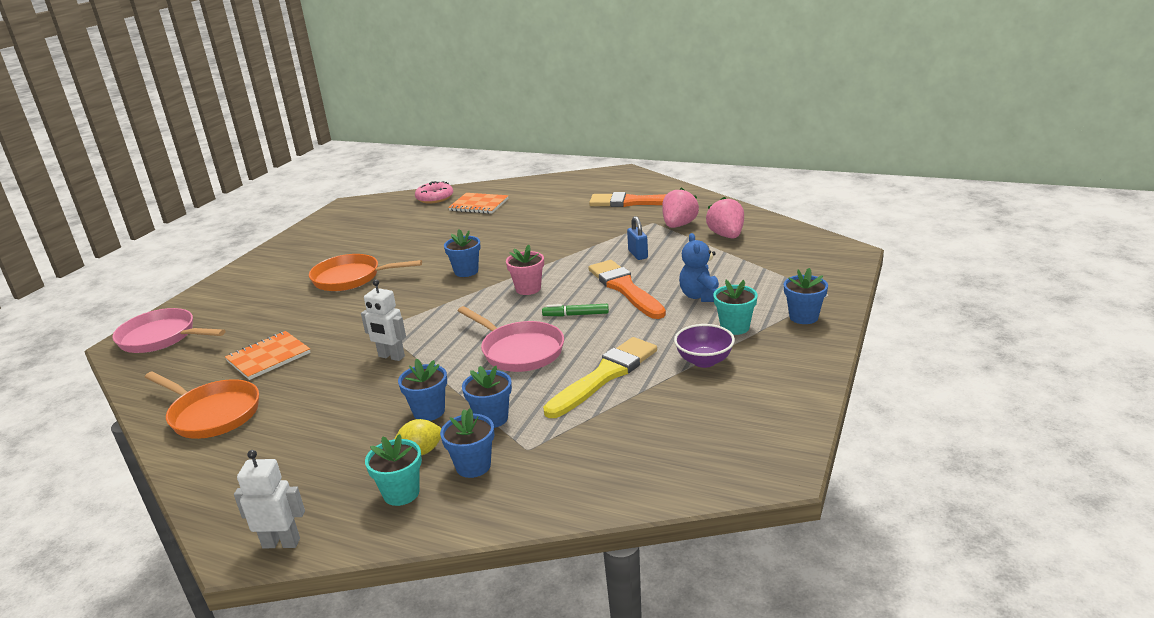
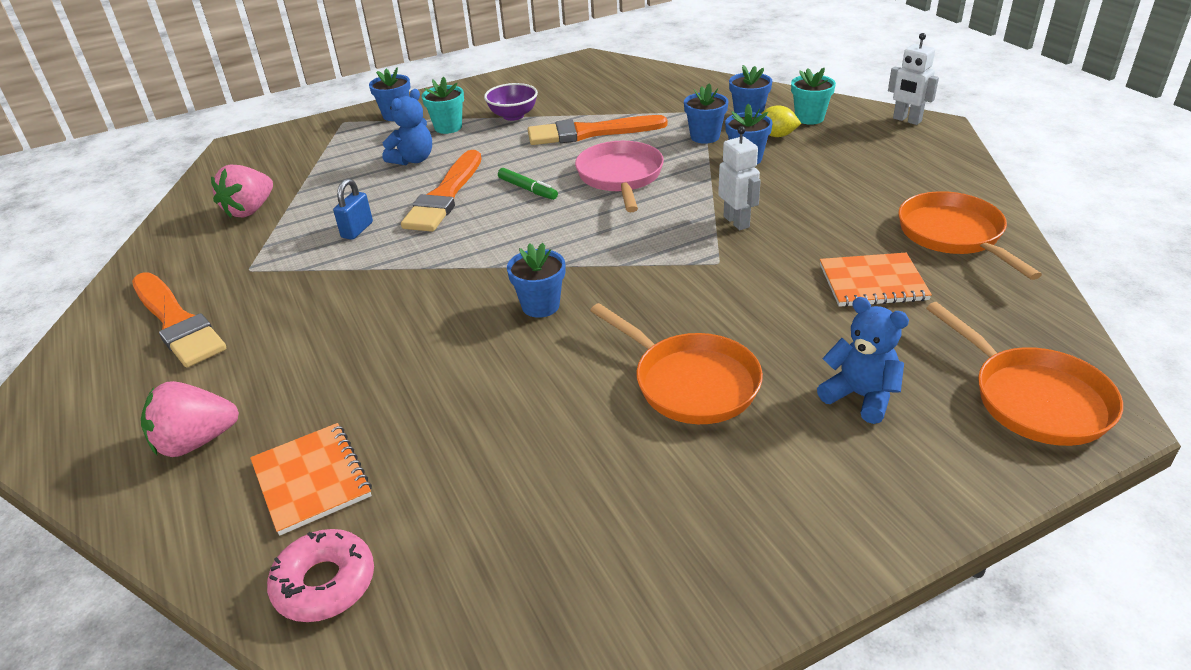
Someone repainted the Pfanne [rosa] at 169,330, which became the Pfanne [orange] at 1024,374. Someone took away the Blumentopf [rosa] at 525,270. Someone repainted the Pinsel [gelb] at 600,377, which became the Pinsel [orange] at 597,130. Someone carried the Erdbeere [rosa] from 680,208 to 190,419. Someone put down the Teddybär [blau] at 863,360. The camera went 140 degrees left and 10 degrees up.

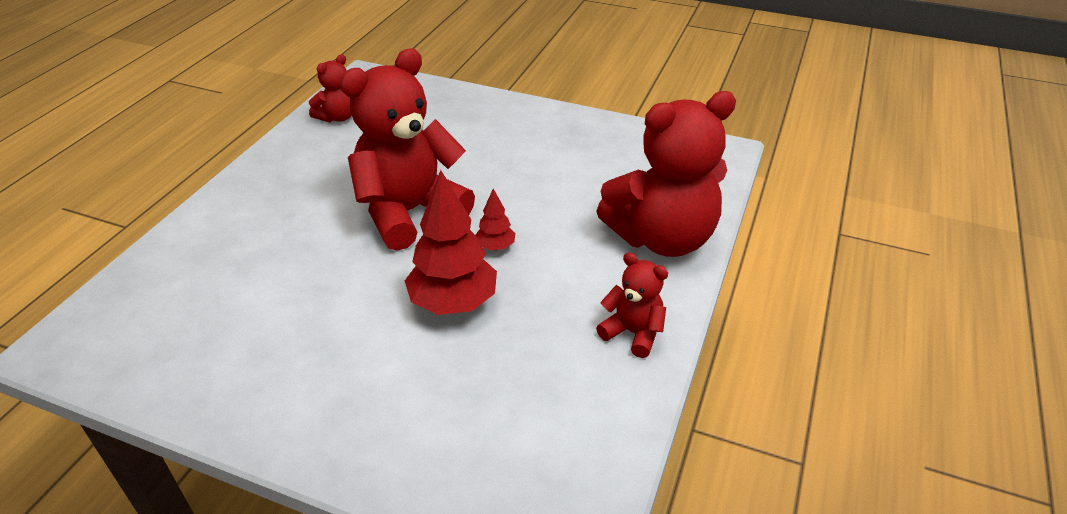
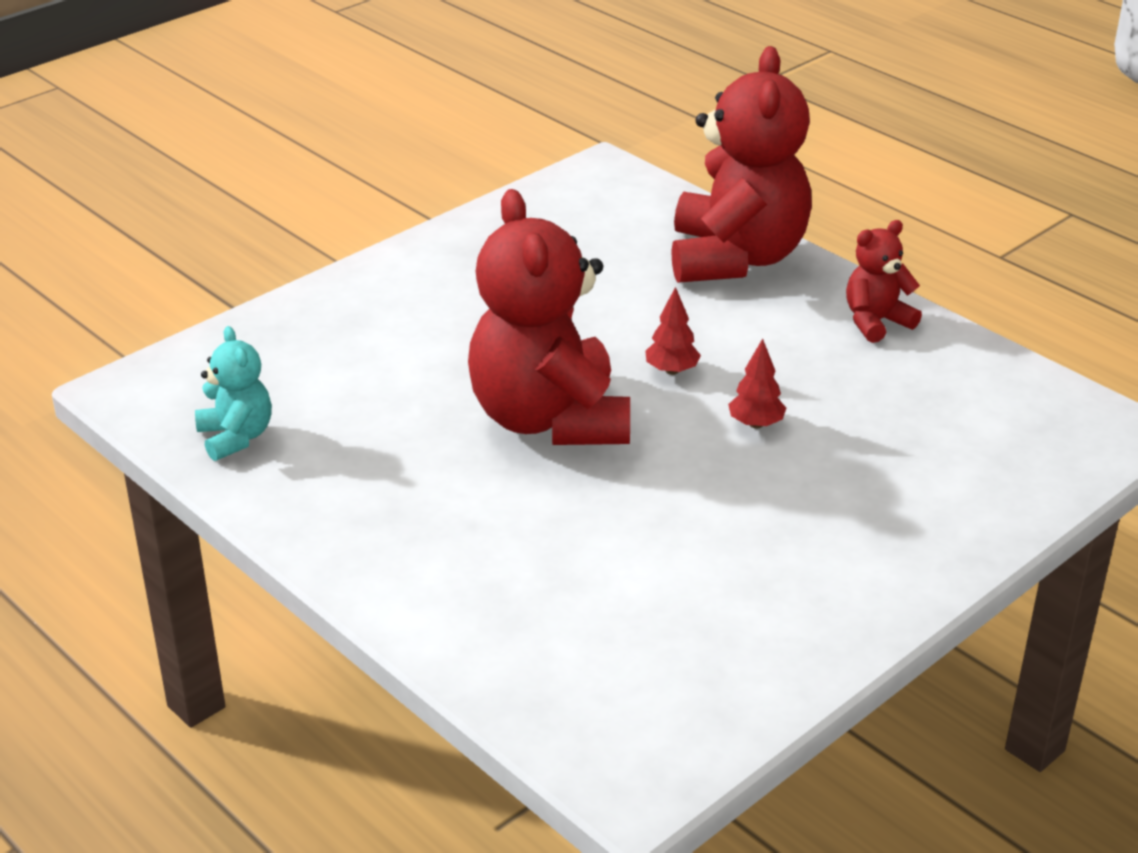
Someone repainted the Teddybär [rot] at 330,88, which became the Teddybär [türkis] at 233,393. Someone scaled the Baum [rot] at 451,242 by 0.49. The camera went 65 degrees left and 5 degrees down.

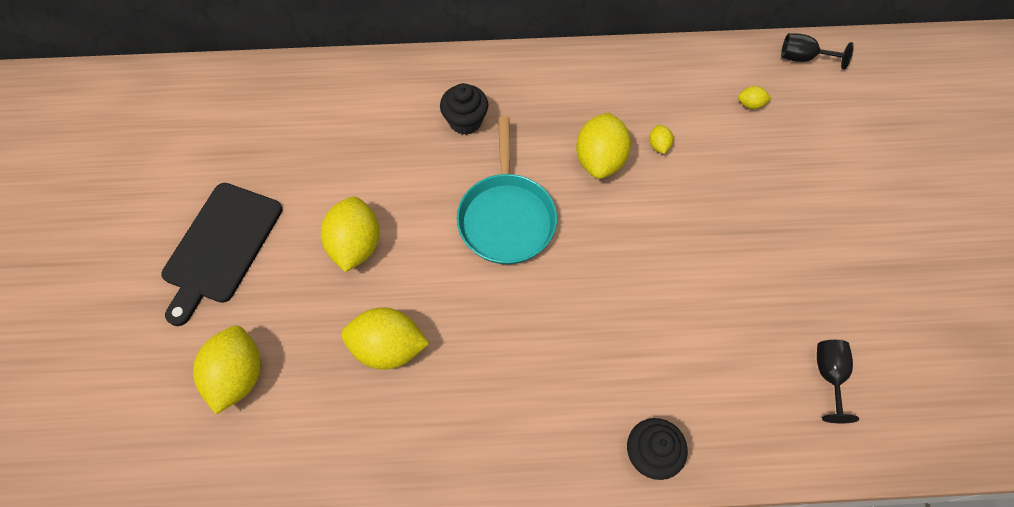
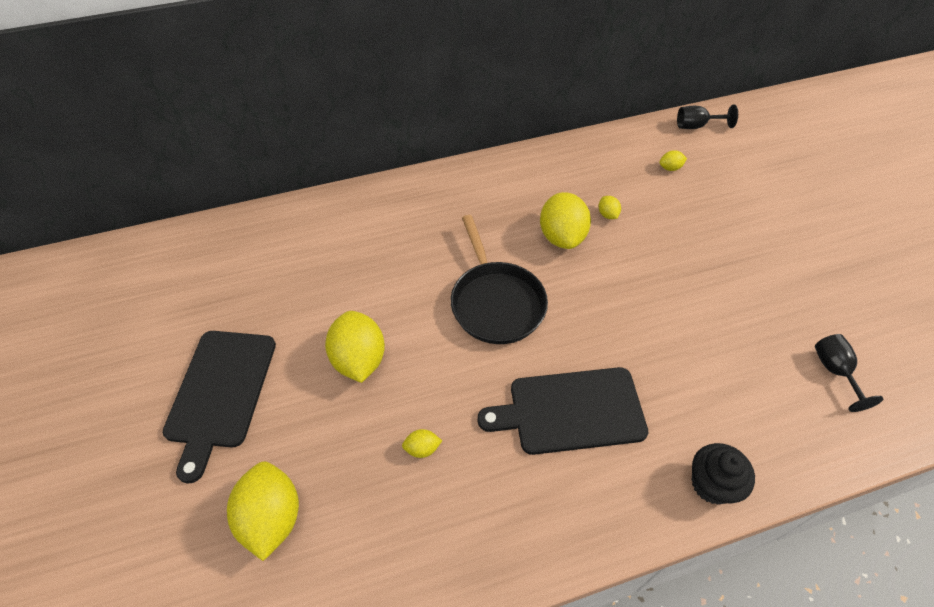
Someone scaled the Zitrone [gelb] at 385,338 by 0.45. Someone took away the Muffin [schwarz] at 464,109. Someone repainted the Pfanne [türkis] at 507,190, which became the Pfanne [schwarz] at 499,279. Someone put down the Schneidebrett [schwarz] at 563,411. The camera went 15 degrees left and 10 degrees down.

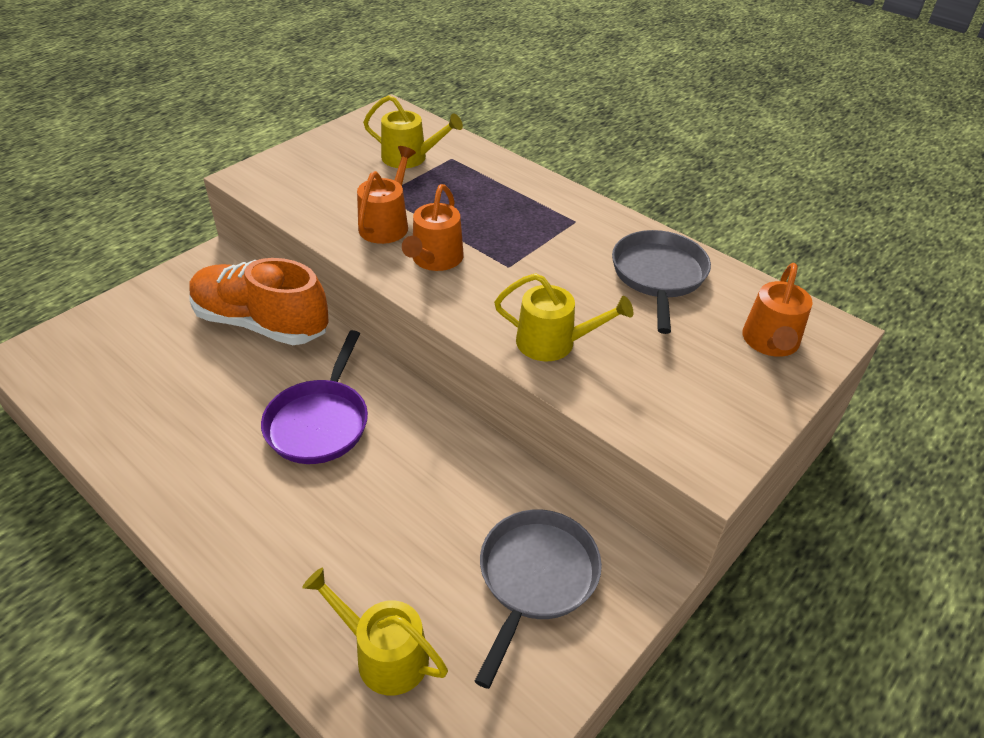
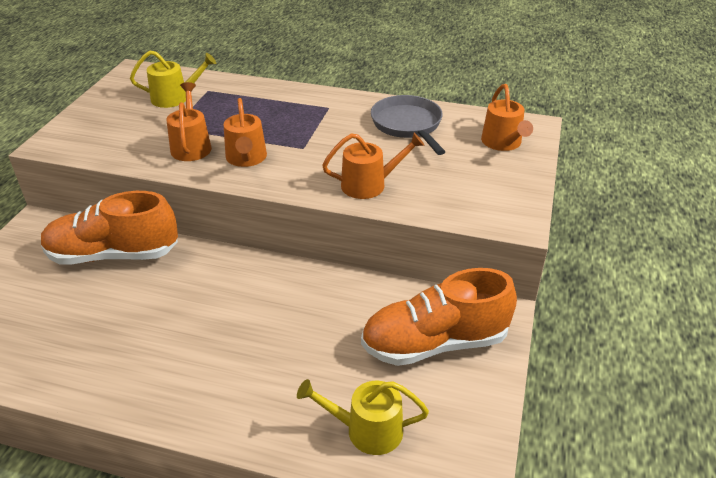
Someone took away the Pfanne [lila] at 314,397. Someone swapped the Pfanne [grau] at 538,599 for the Schuh [orange] at 439,317. Someone repainted the Gießkanne [gelb] at 563,317, which became the Gießkanne [orange] at 373,166. The camera went 25 degrees left and 5 degrees down.

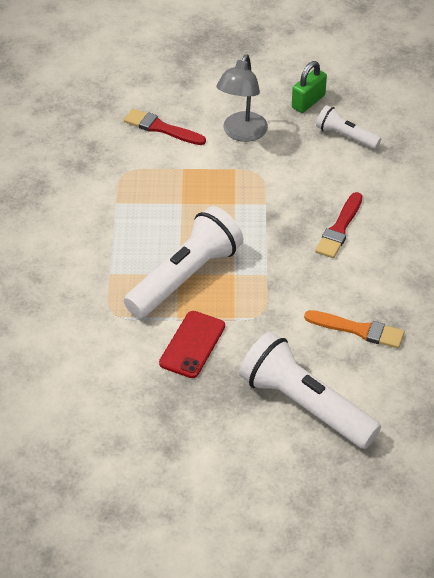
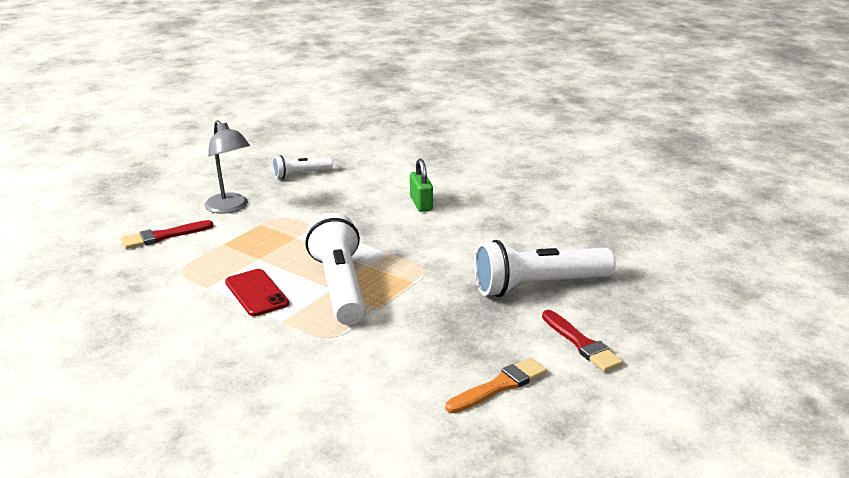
Someone carried the Handy [rot] from 192,344 to 257,292. Someone carried the Vorhängeschloss [grün] from 309,87 to 421,185. Someone carried the Pinsel [orange] from 354,329 to 496,385. Someone carried the Pinsel [rot] from 338,225 to 582,341. The camera went 55 degrees left and 20 degrees down.

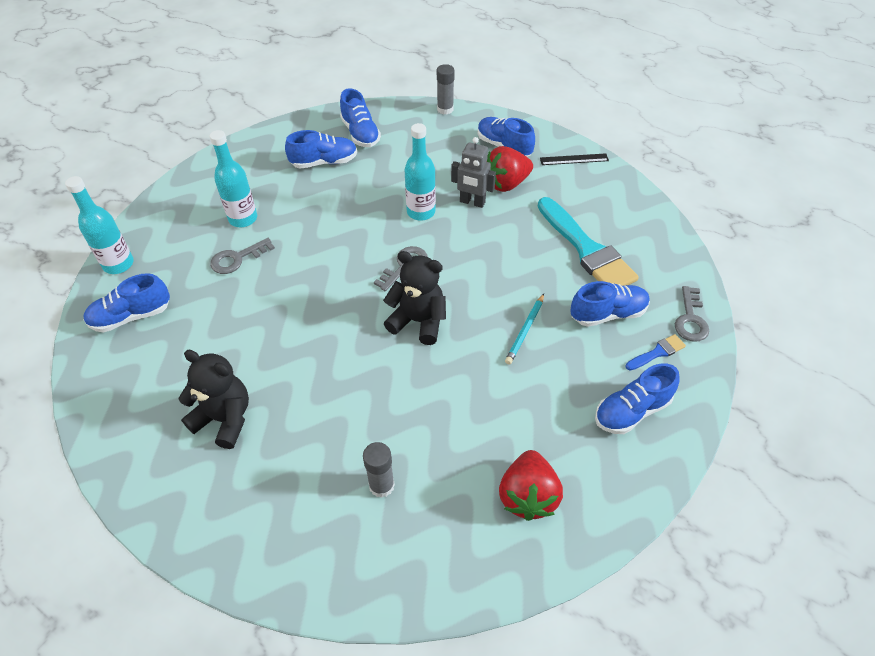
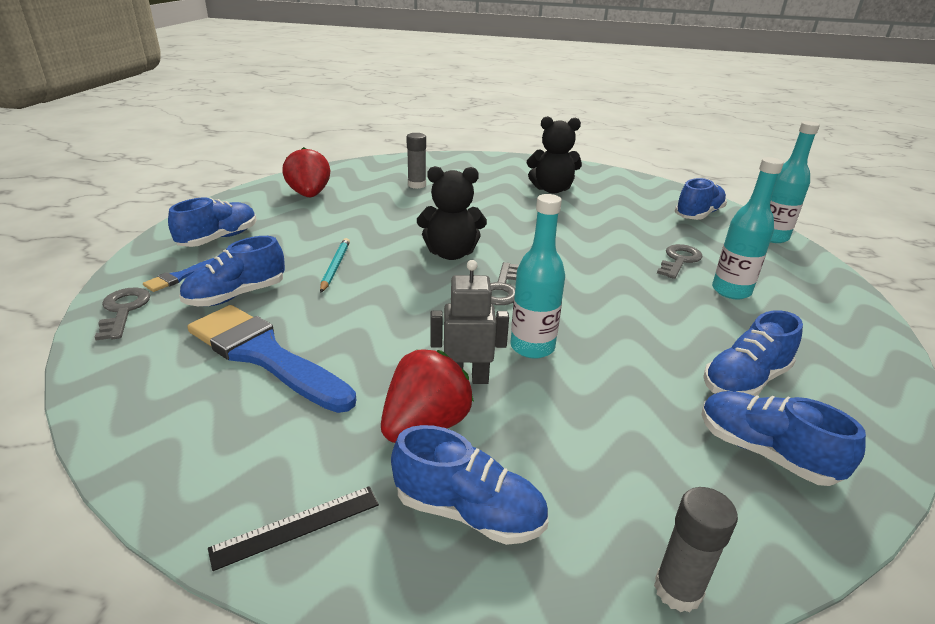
Someone repainted the Pinsel [türkis] at 588,241, which became the Pinsel [blau] at 272,359. The camera went 155 degrees right and 20 degrees down.

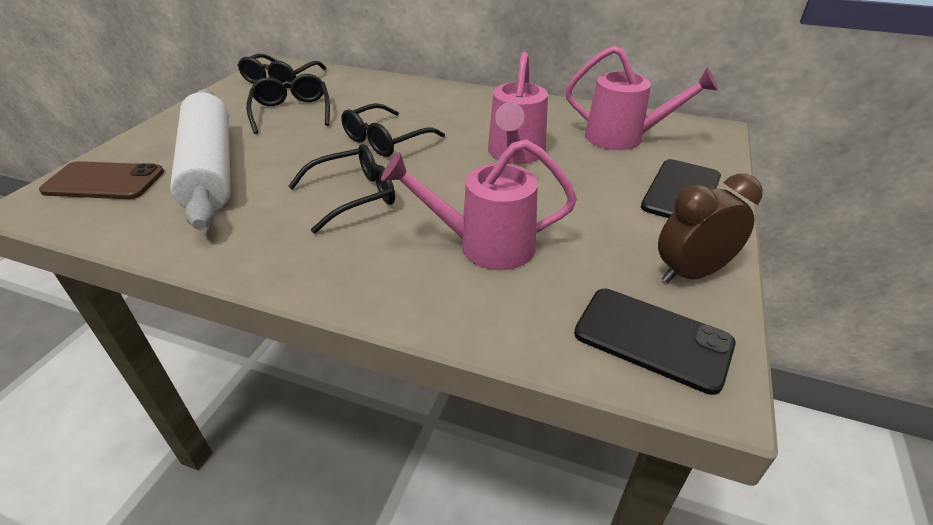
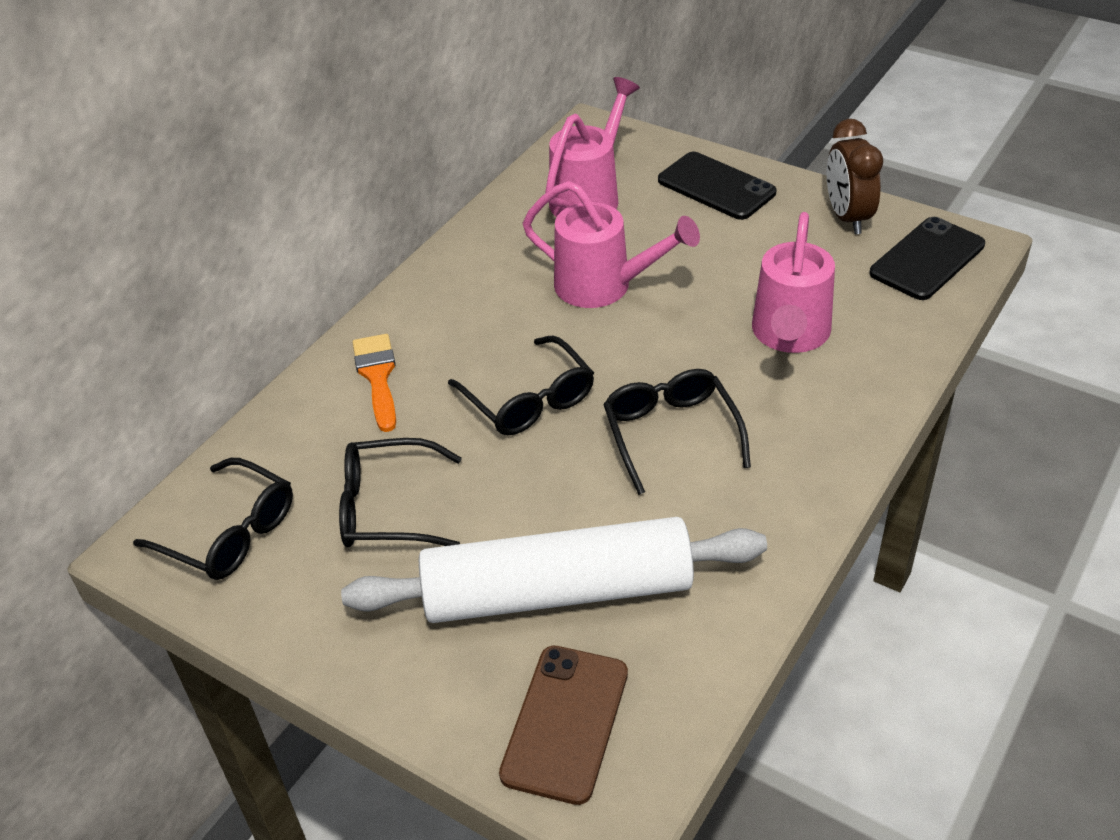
Someone put down the Pinsel [orange] at 374,383. The camera went 75 degrees left and 5 degrees up.

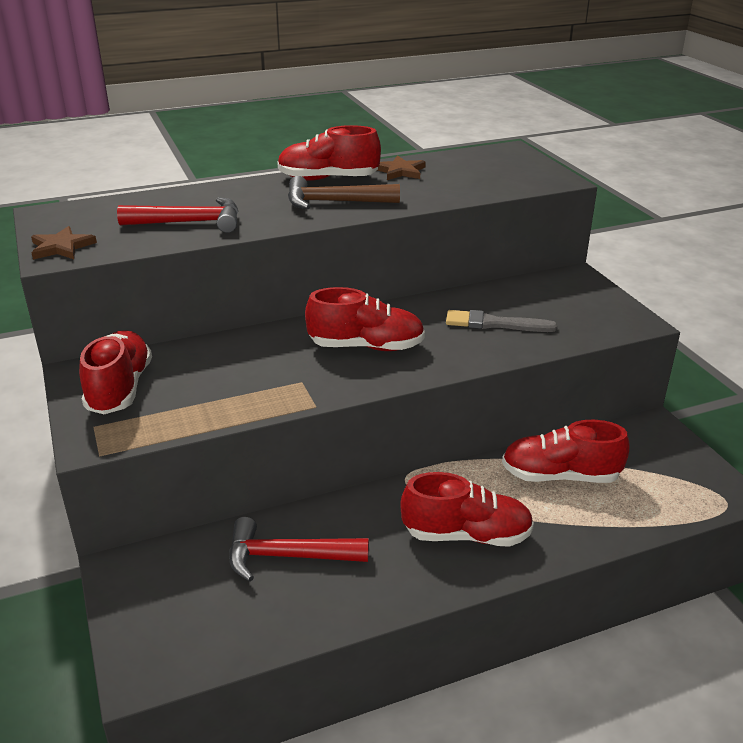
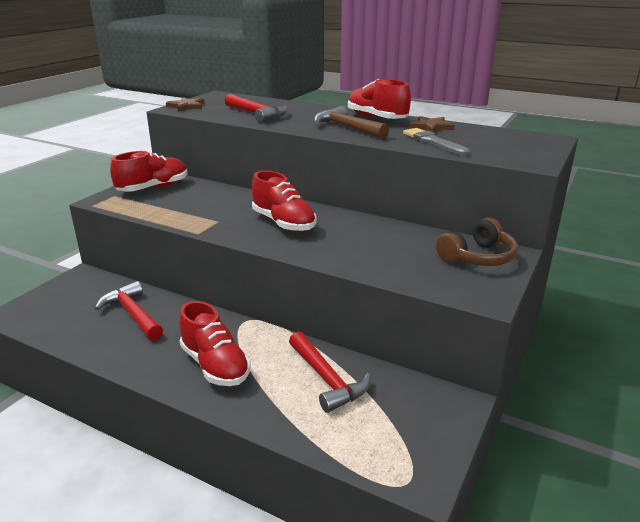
Someone carried the Pinsel [grau] from 501,321 to 436,142. Someone swapped the Schuh [rot] at 566,451 for the Hammer [rot] at 330,372. Someone put down the Kopfhörer [braun] at 477,242. The camera went 50 degrees right and 5 degrees down.

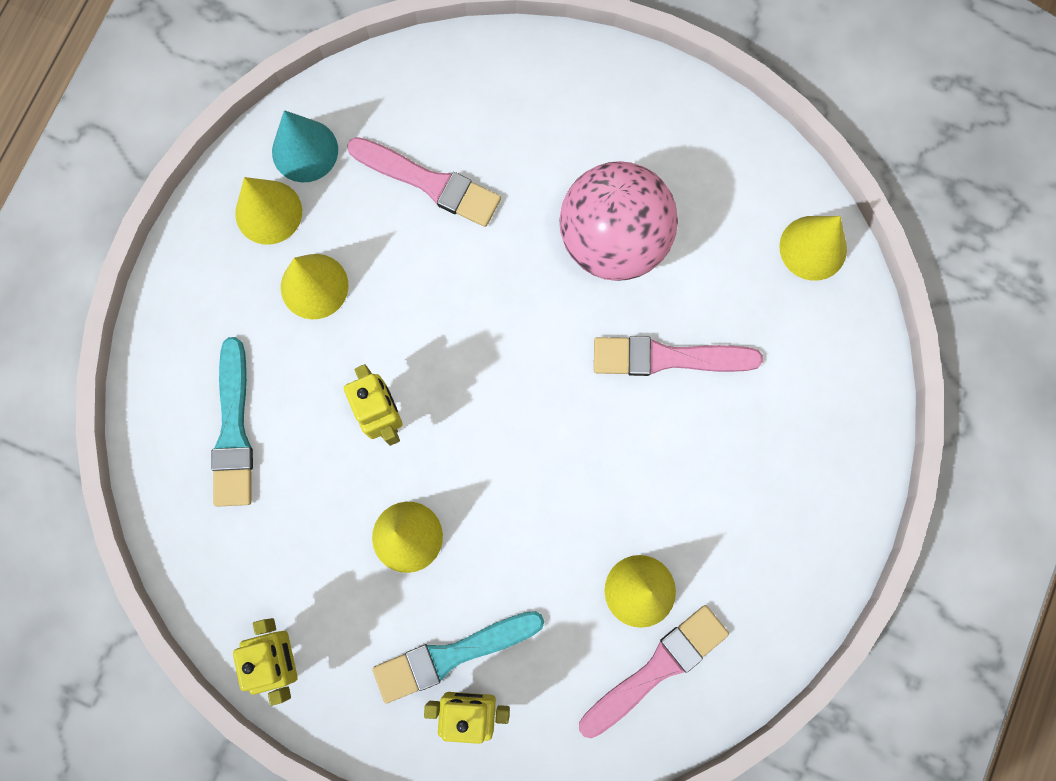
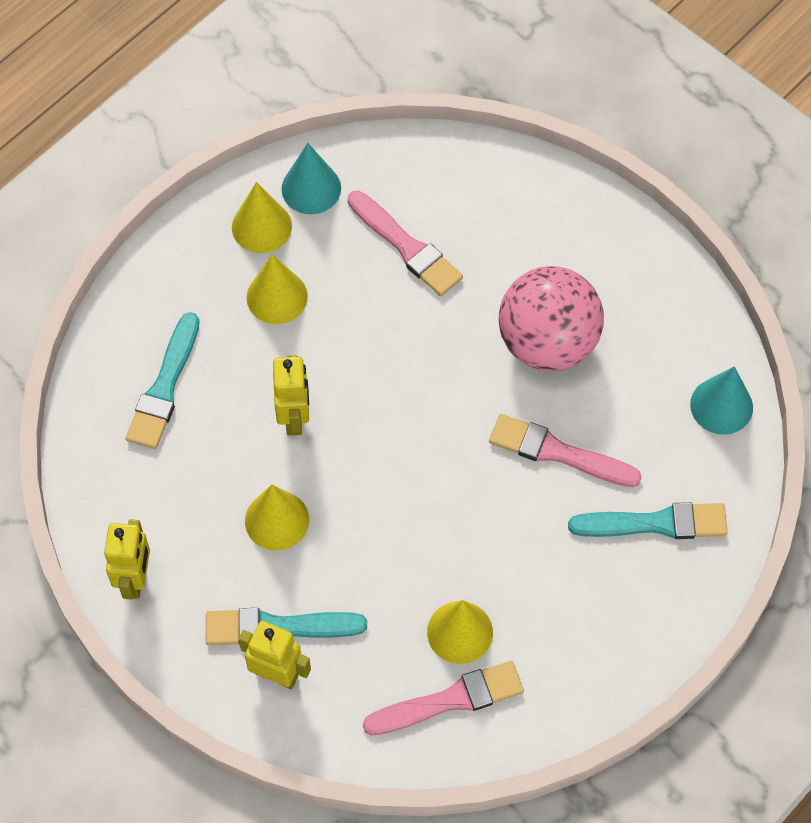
Someone repainted the Kegel [gelb] at 813,248, which became the Kegel [türkis] at 721,400. Someone put down the Pinsel [türkis] at 648,520. The camera went 20 degrees right and 15 degrees down.

